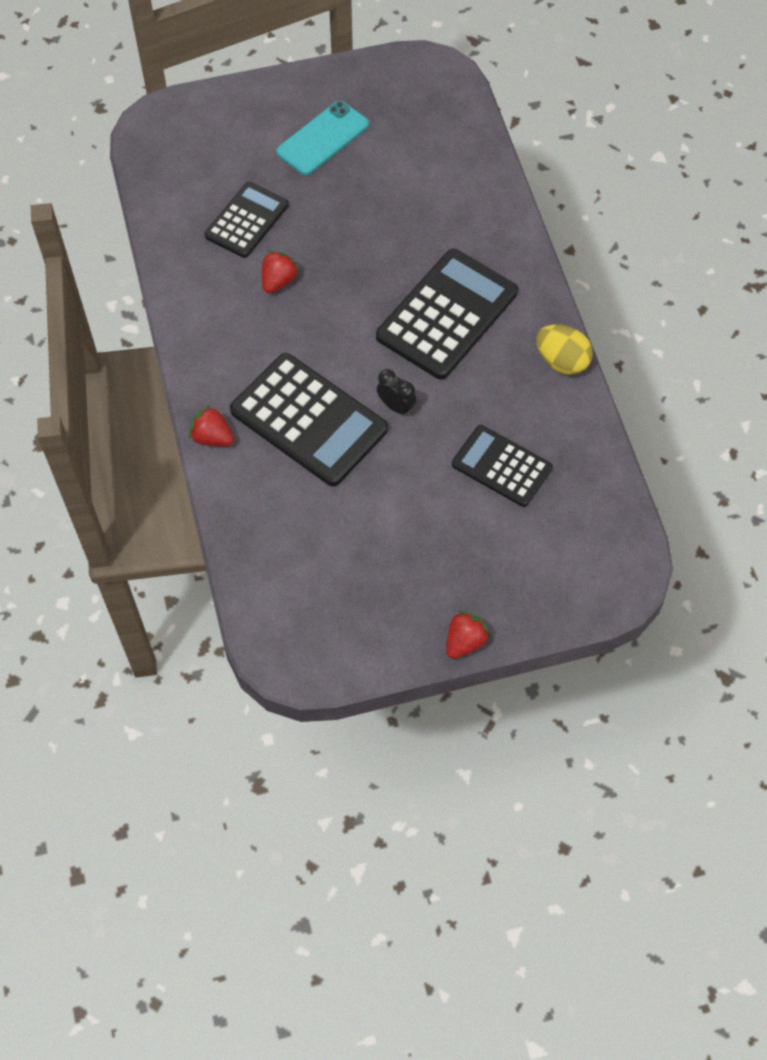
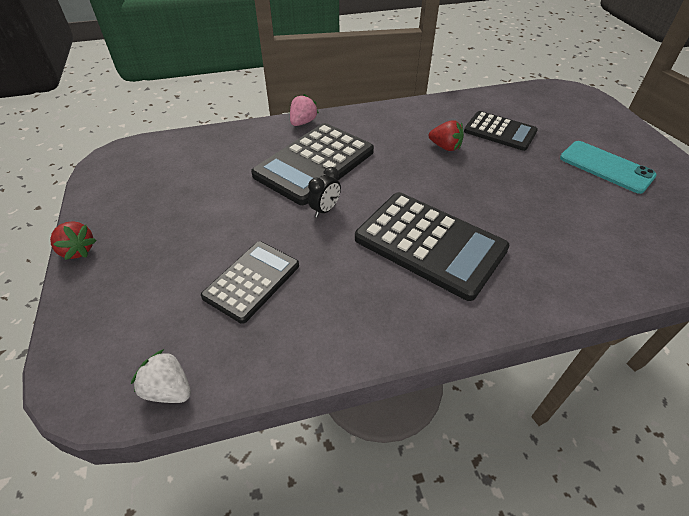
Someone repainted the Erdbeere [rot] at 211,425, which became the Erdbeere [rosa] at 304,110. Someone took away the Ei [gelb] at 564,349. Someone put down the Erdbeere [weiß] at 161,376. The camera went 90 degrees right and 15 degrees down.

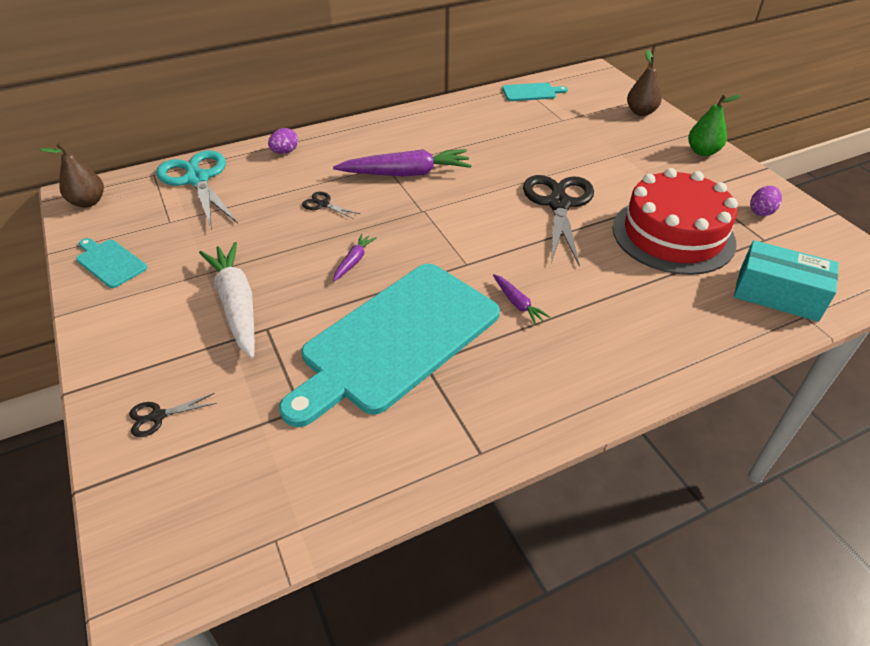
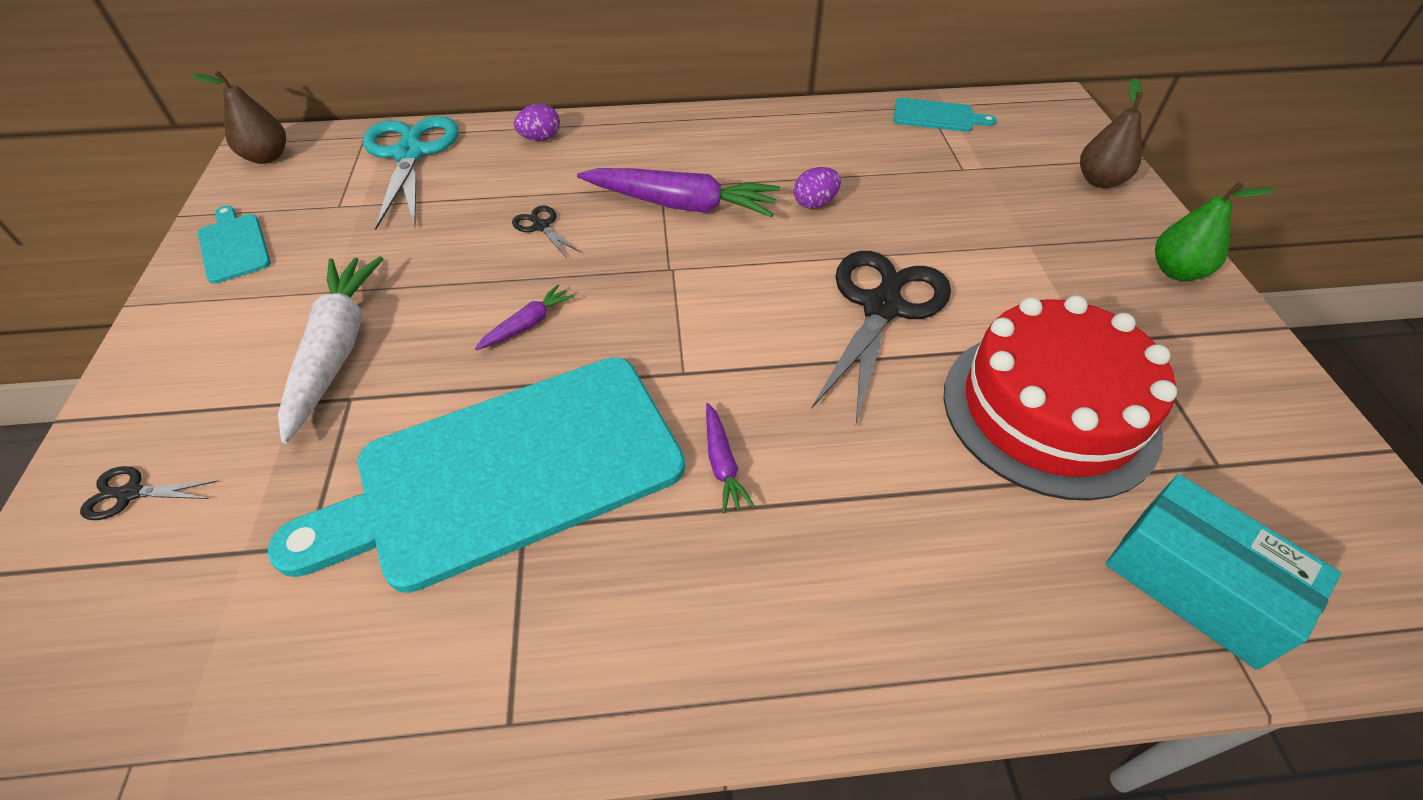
Someone carried the Ei [lila] from 766,201 to 817,188. The camera went 20 degrees right and 5 degrees up.

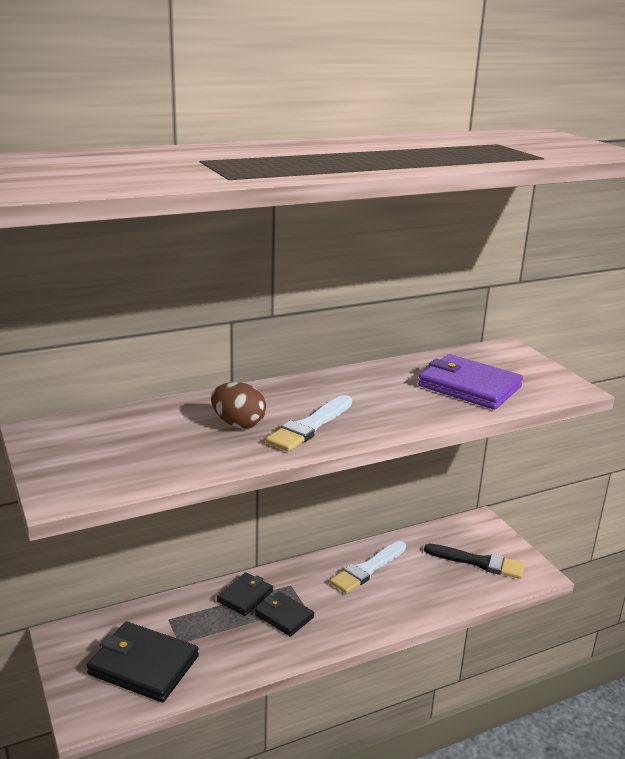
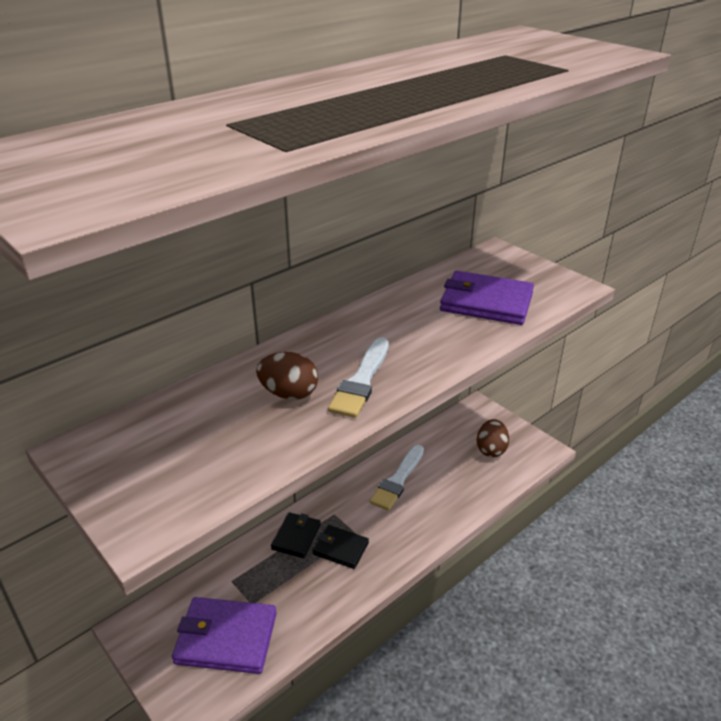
Someone repainted the Geldbörse [schwarz] at 143,662, which became the Geldbörse [lila] at 224,635. Someone swapped the Pinsel [schwarz] at 474,561 for the Ei [braun] at 493,438. The camera went 15 degrees left and 10 degrees up.

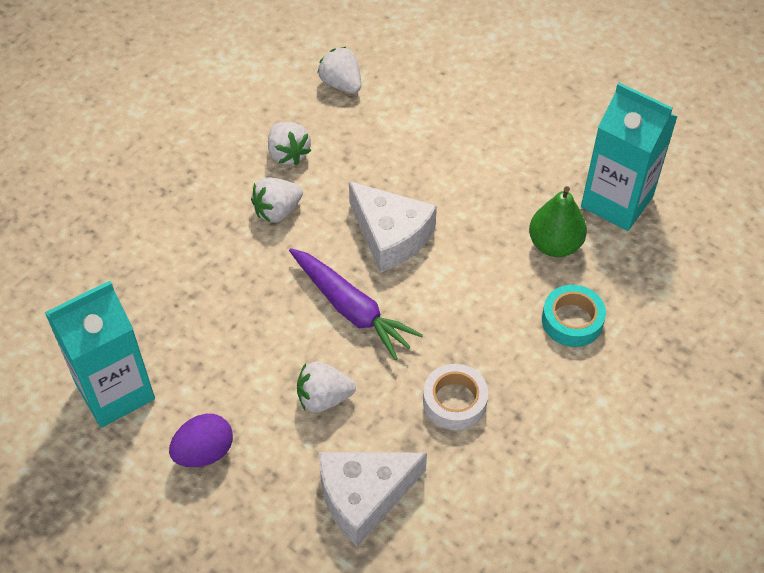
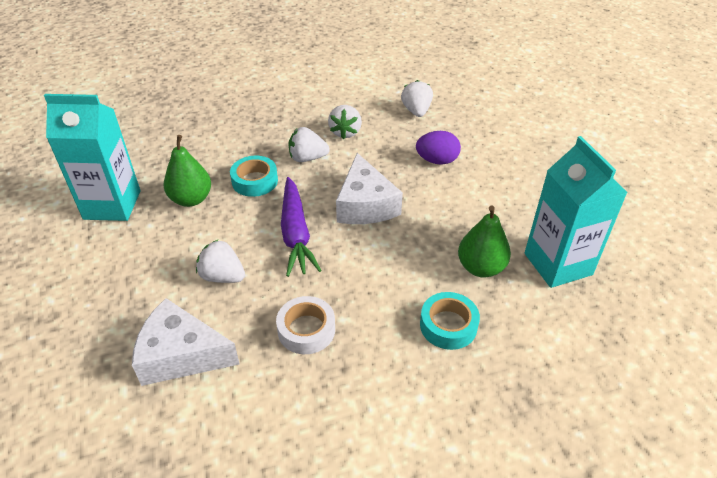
Someone carried the Ei [lila] from 201,440 to 438,148. Someone put down the Birne [grün] at 187,171. Someone put down the Klebeband [türkis] at 254,176. The camera went 35 degrees right and 10 degrees down.

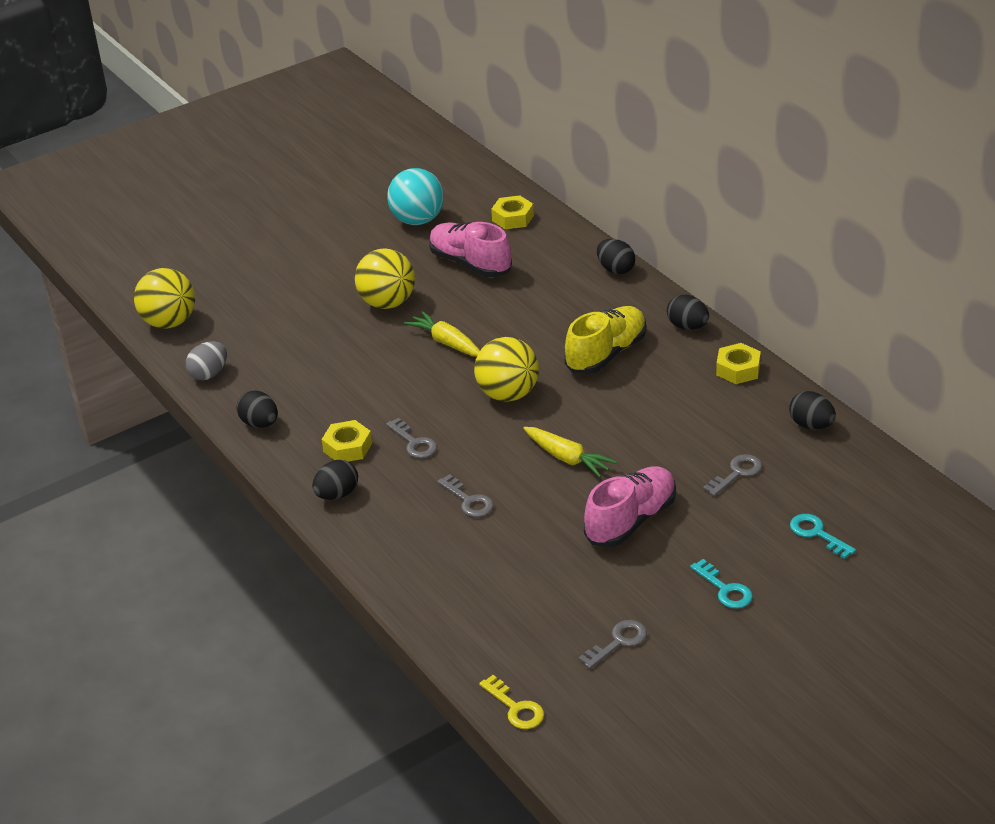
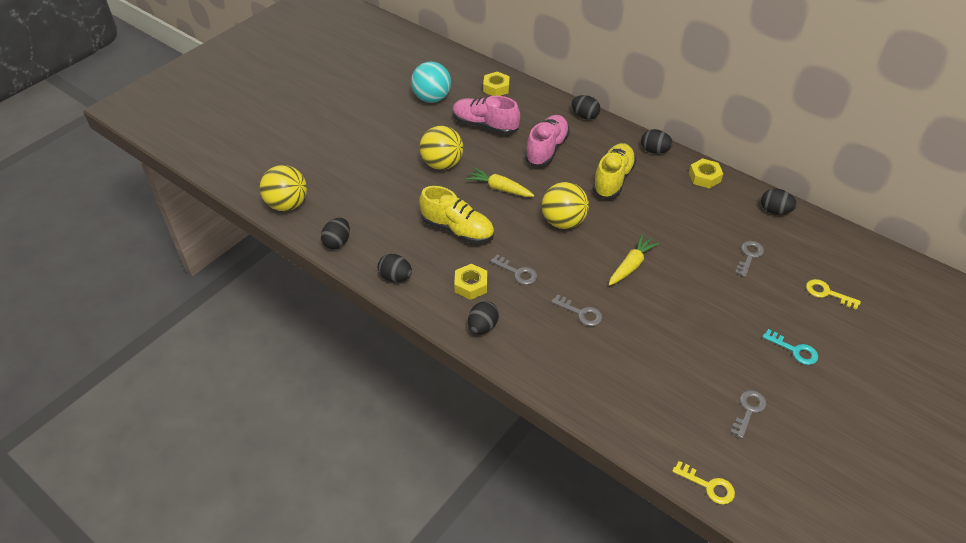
Someone repainted the Ei [grau] at 206,360, which became the Ei [schwarz] at 335,233. Someone rotated the Karotte [gelb] at 570,452 by 75 degrees counterclockwise. Someone carried the Schuh [rosa] from 630,506 to 547,141. Someone repainted the Schlüssel [türkis] at 823,536, which became the Schlüssel [gelb] at 833,294. Someone put down the Schuh [gelb] at 456,215. The camera went 20 degrees left and 10 degrees up.

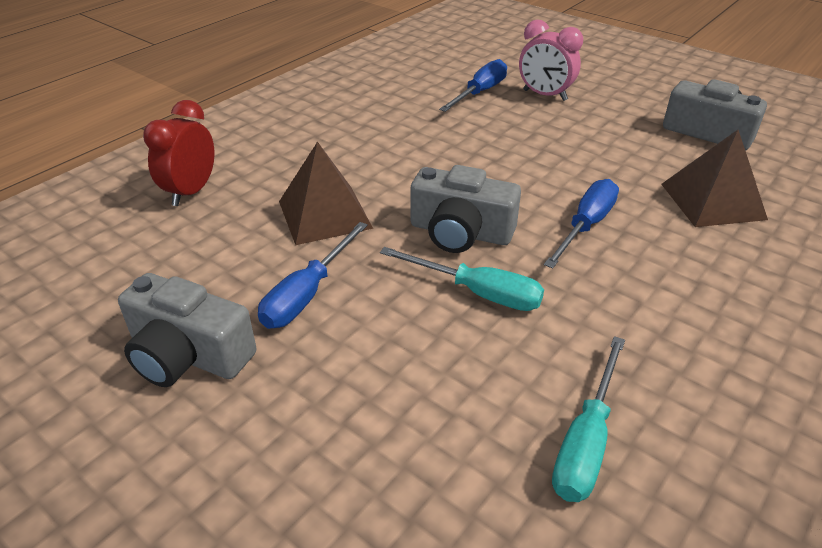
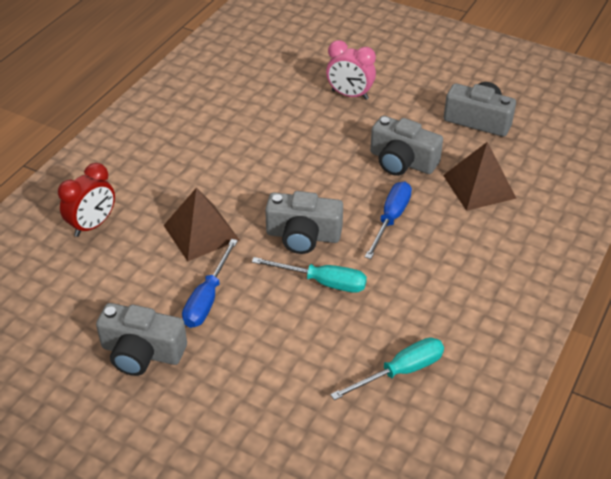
Someone rotated the Wecker [rot] at 178,153 by 150 degrees counterclockwise. Someone took away the Schraubenzieher [blau] at 473,85. Someone rotated the Schraubenzieher [türkis] at 588,419 by 135 degrees counterclockwise. Someone put down the Kamera [grau] at 406,146. The camera went 10 degrees left and 5 degrees up.

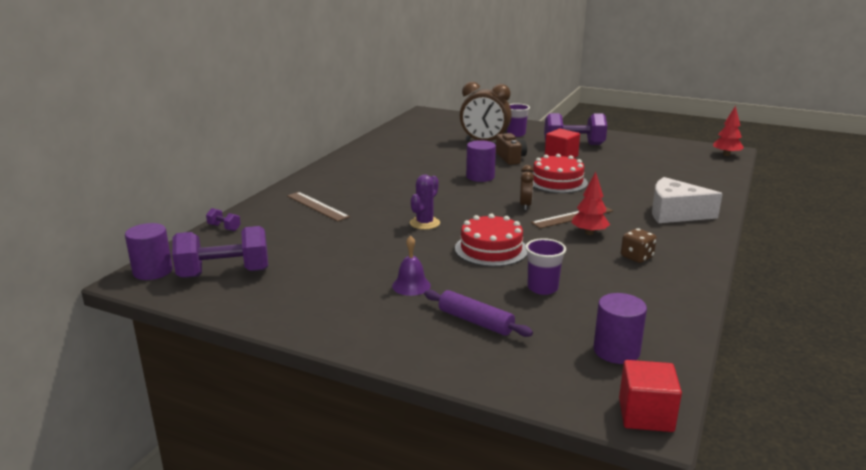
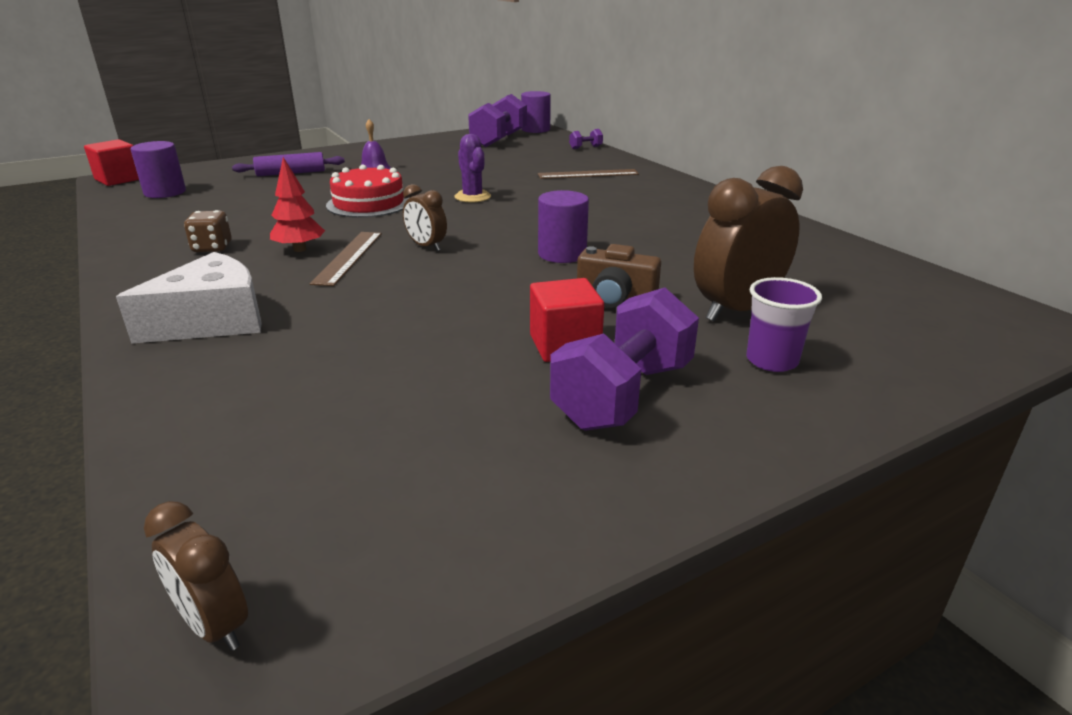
Someone took away the Becher [lila] at 545,266. Someone took away the Kuchen [rot] at 560,173. Someone swapped the Baum [rot] at 728,131 for the Wecker [braun] at 196,576. The camera went 125 degrees right and 5 degrees up.

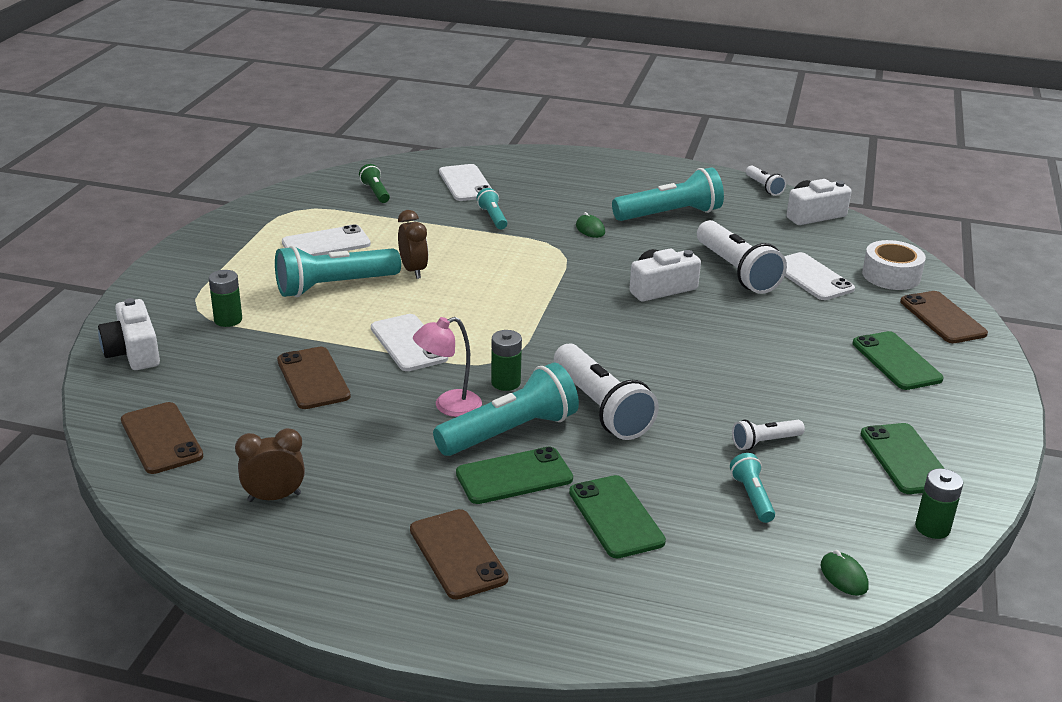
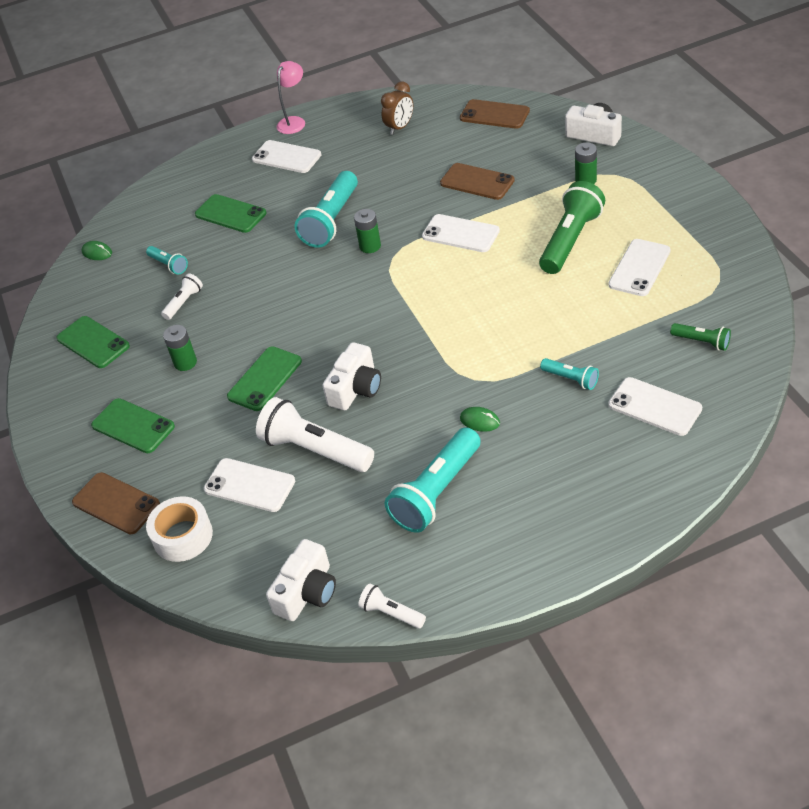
Someone repainted the Taschenlampe [türkis] at 338,271, which became the Taschenlampe [grün] at 572,227. Someone took away the Wecker [braun] at 413,244. Someone repainted the Handy [braun] at 459,554, which became the Handy [weiß] at 286,156. Someone carried the Lampe [rosa] from 447,367 to 291,97. Someone carried the Handy [grün] from 514,475 to 264,378. Someone took away the Taschenlampe [weiß] at 606,391. Someone carried the Batterie [grün] from 939,503 to 180,348. The camera went 150 degrees right and 15 degrees up.

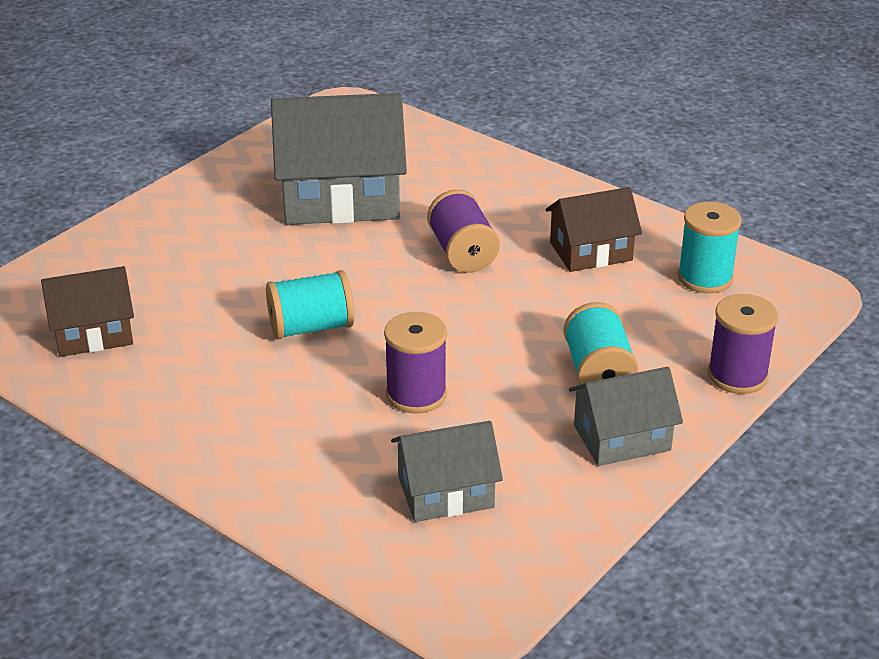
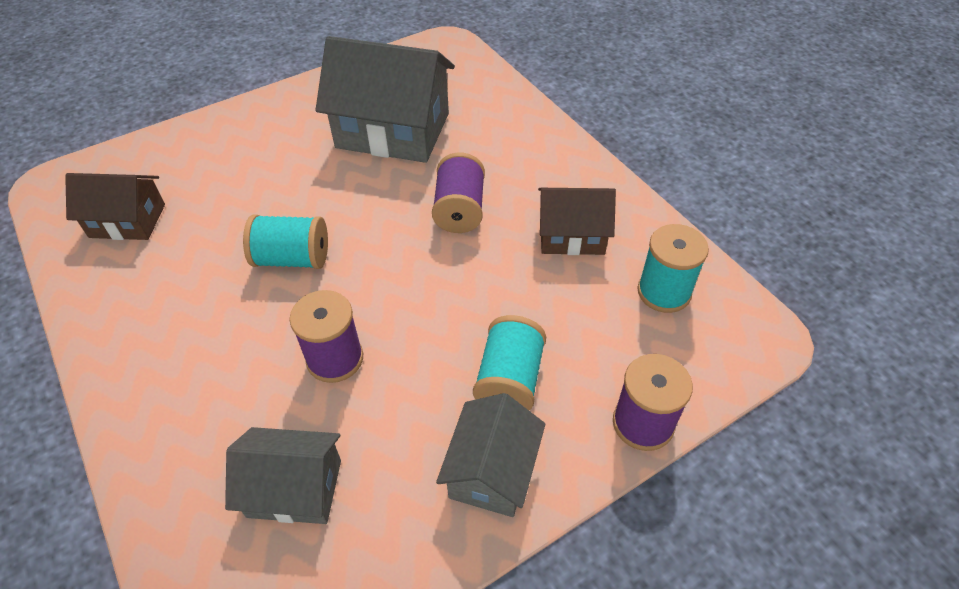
Someone rotated the Haus [grau] at 626,416 by 75 degrees counterclockwise. The camera went 20 degrees right and 15 degrees up.

